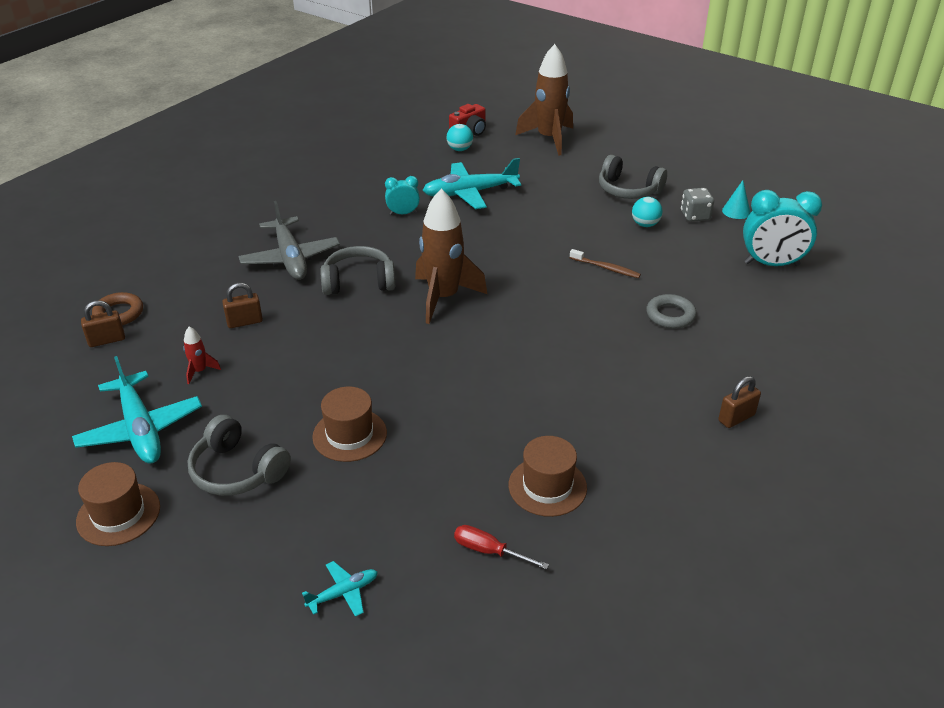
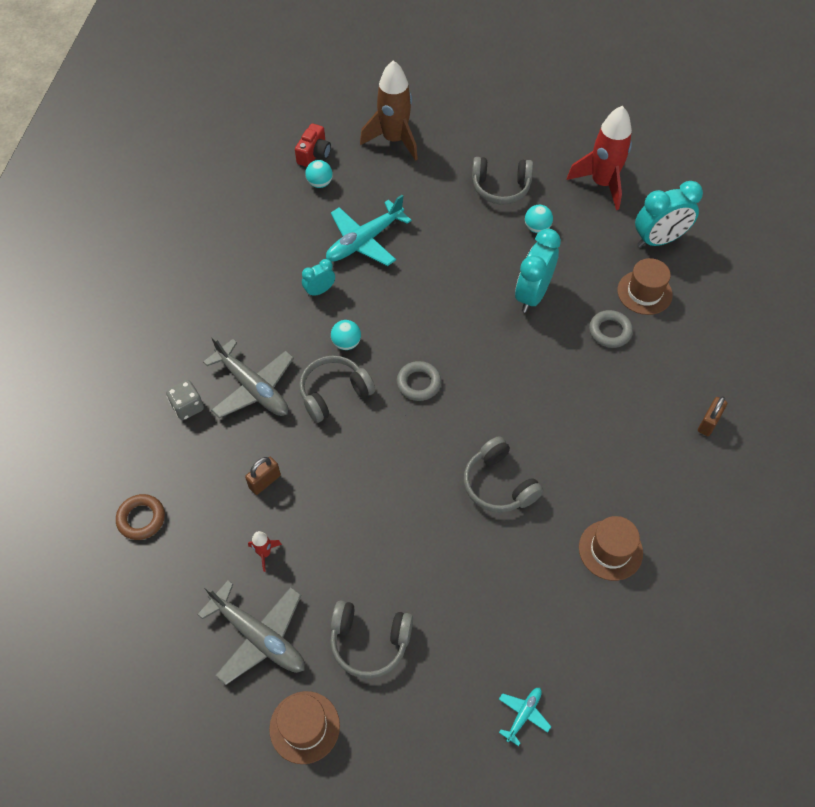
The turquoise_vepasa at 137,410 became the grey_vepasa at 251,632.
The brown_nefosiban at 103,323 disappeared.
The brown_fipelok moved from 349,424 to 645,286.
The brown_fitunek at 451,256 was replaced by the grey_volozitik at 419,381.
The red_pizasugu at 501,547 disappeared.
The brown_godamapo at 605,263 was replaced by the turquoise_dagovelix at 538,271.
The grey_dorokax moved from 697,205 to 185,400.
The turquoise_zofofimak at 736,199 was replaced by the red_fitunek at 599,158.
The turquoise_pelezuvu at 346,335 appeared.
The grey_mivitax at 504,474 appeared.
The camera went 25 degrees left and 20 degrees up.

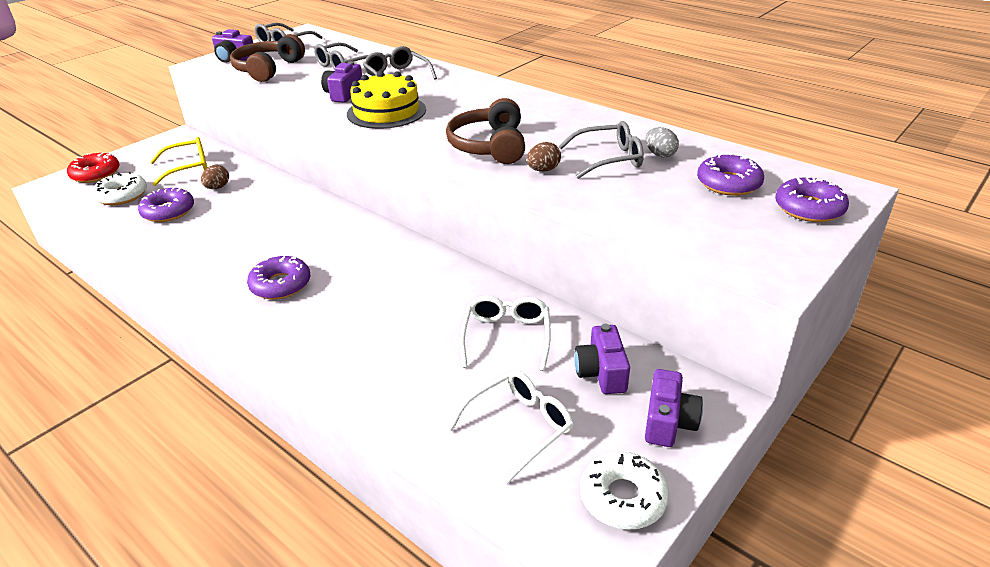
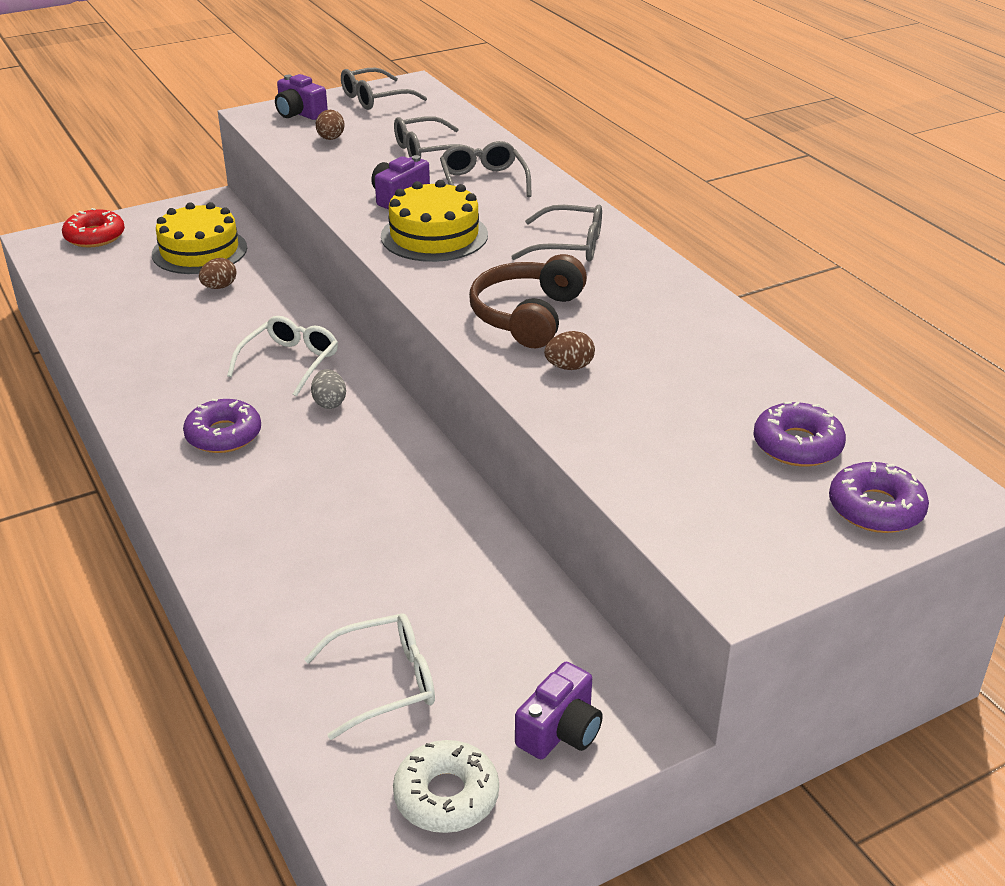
The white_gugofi at 119,188 disappeared.
The purple_gugofi at 166,205 disappeared.
The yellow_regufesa at 179,161 was replaced by the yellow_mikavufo at 199,238.
The brown_mivitax at 267,58 was replaced by the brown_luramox at 330,125.
The white_regufesa moved from 505,333 to 282,356.
The grey_regufesa moved from 601,150 to 556,233.
The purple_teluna at 602,359 disappeared.
The grey_luramox moved from 662,142 to 328,389.
The camera went 20 degrees right and 0 degrees up.

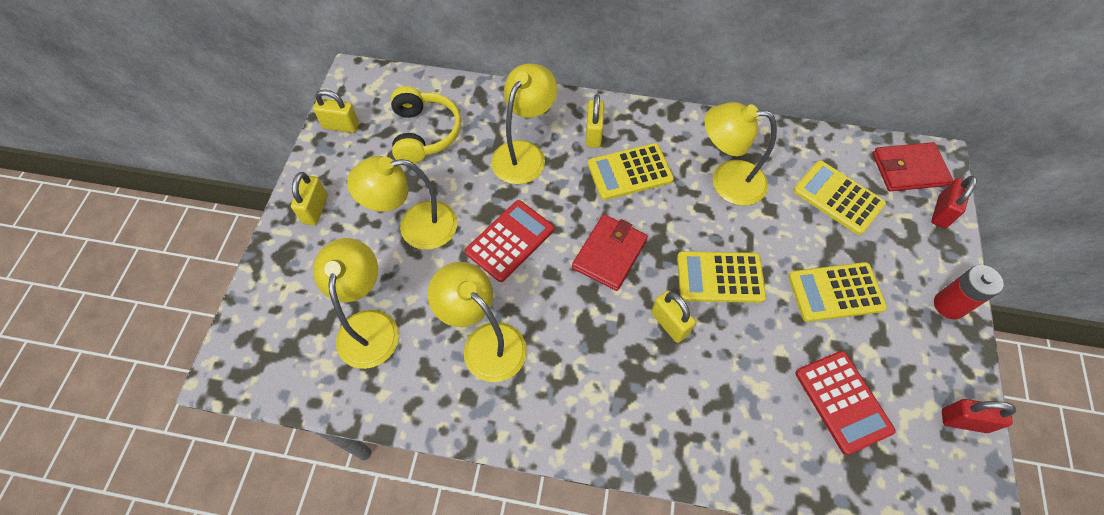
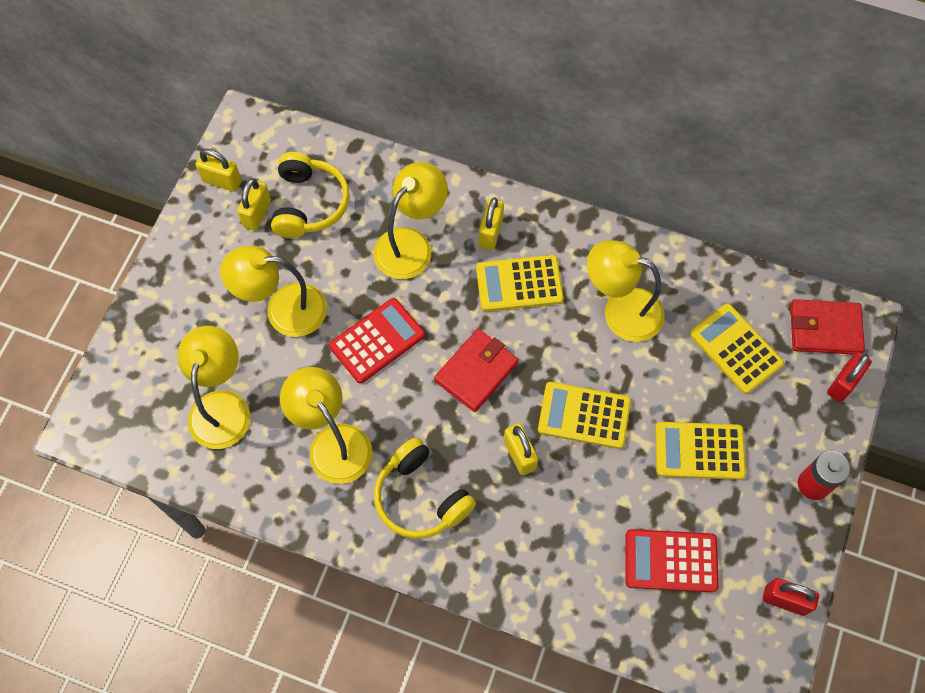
The yellow_nefosiban moved from 309,199 to 254,204.
The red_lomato at 845,403 turned 105 degrees clockwise.
The yellow_mivitax at 425,488 appeared.
The camera went 10 degrees right and 5 degrees up.

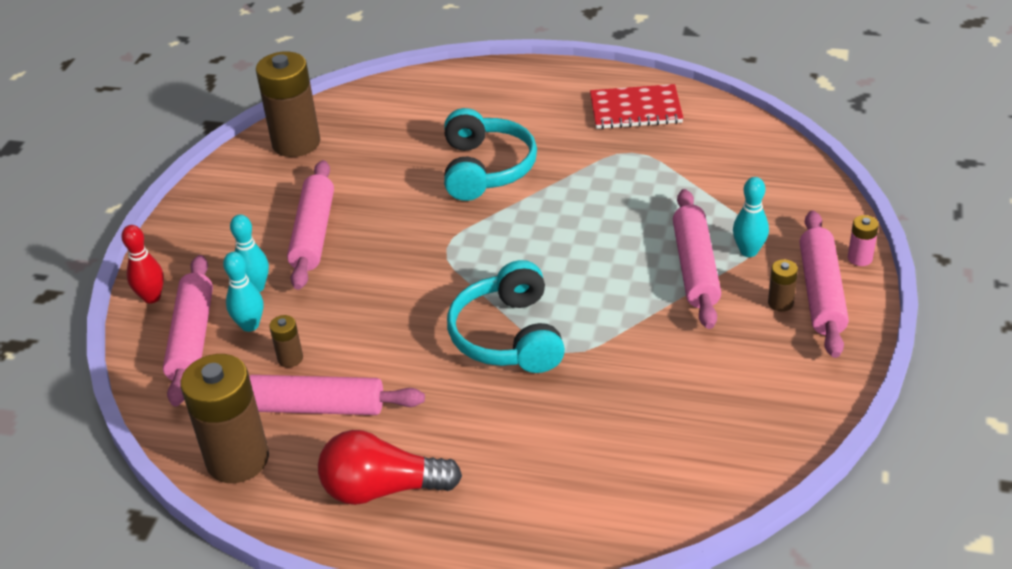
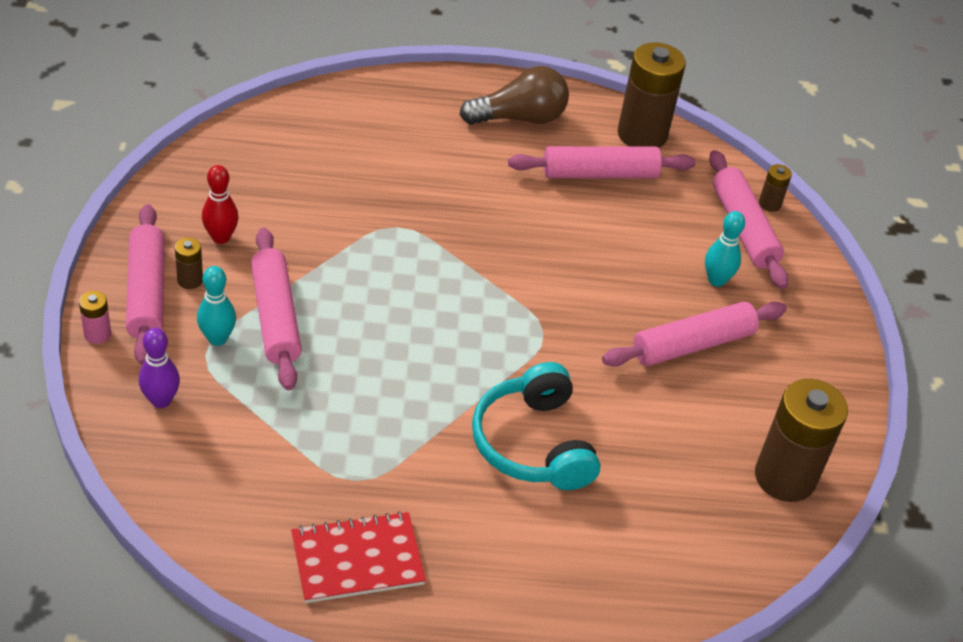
The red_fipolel moved from 142,264 to 220,204.
The turquoise_fipolel at 243,292 disappeared.
The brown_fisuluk moved from 286,341 to 775,188.
The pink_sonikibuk at 310,225 turned 75 degrees clockwise.
The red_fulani at 390,467 became the brown_fulani at 514,95.
The turquoise_mivitax at 506,316 disappeared.
The purple_fipolel at 159,368 appeared.
The camera went 160 degrees right and 5 degrees up.

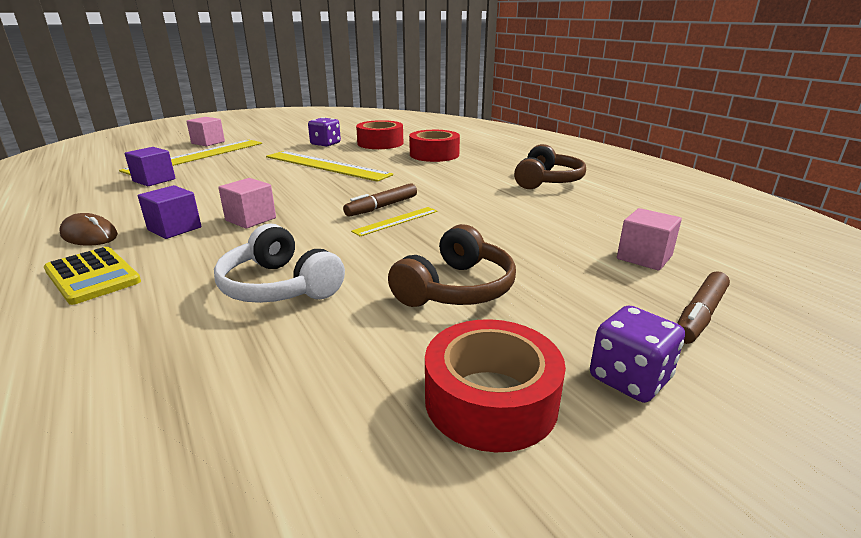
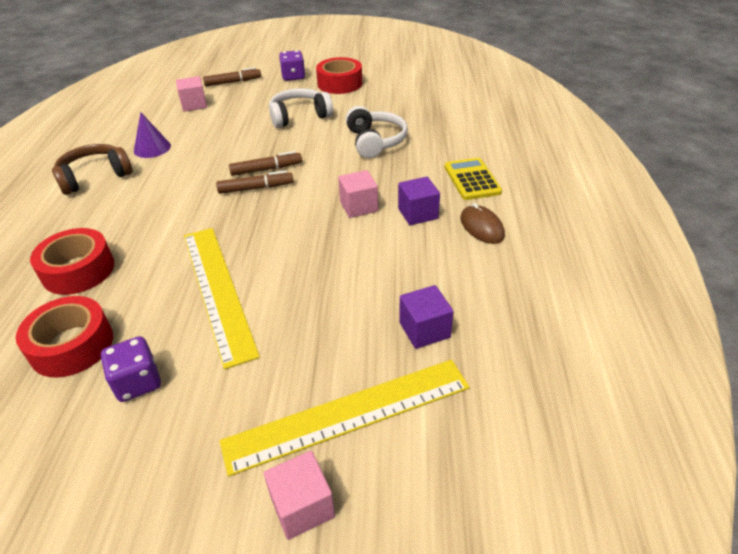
The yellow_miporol at 394,221 was replaced by the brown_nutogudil at 265,163.
The brown_mivitax at 452,265 became the white_mivitax at 301,108.
The purple_zofofimak at 152,135 appeared.
The camera went 145 degrees left and 15 degrees up.

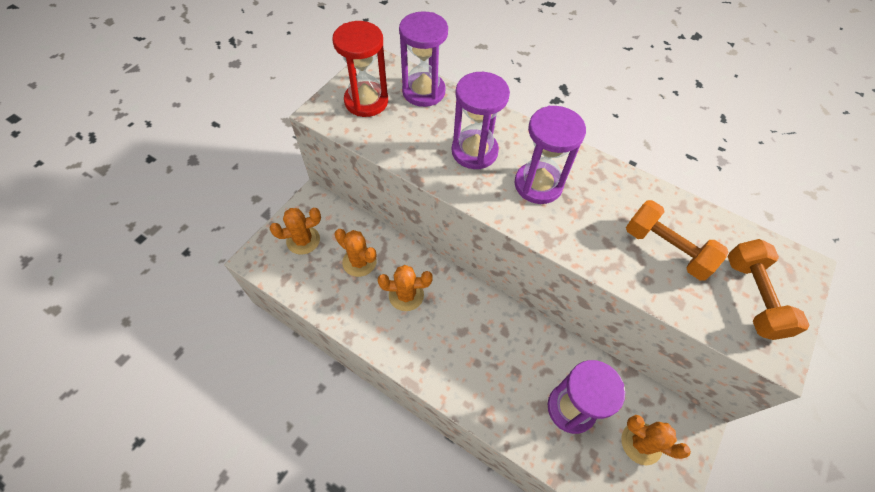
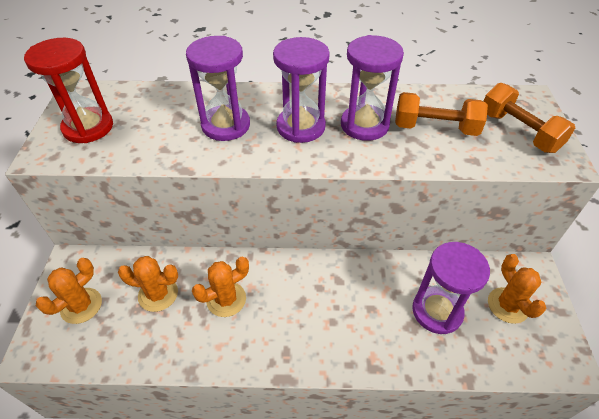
The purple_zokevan moved from 423,59 to 372,88.
The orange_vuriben at 656,440 turned 75 degrees clockwise.
The camera went 30 degrees left and 10 degrees down.

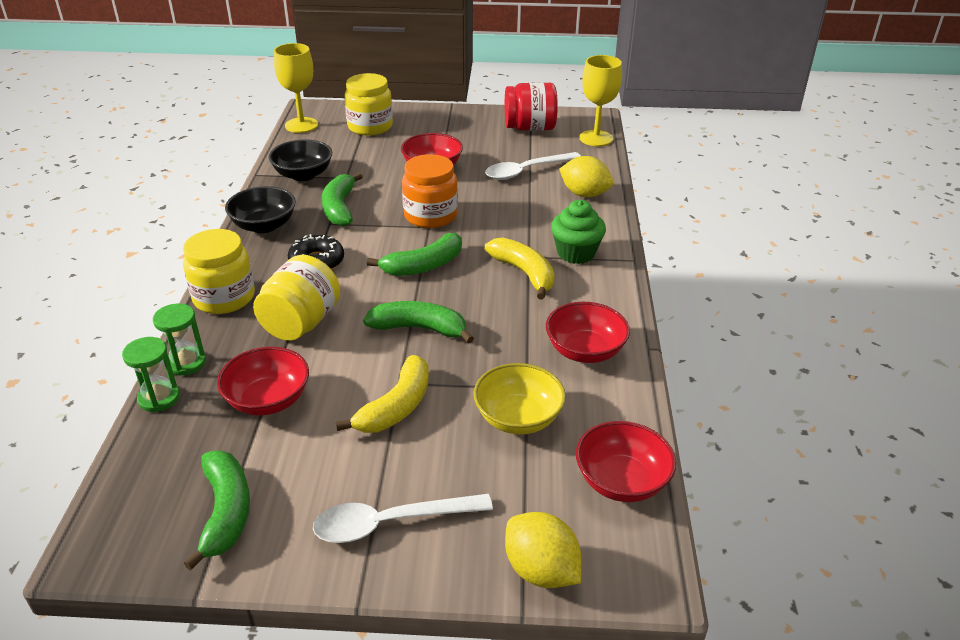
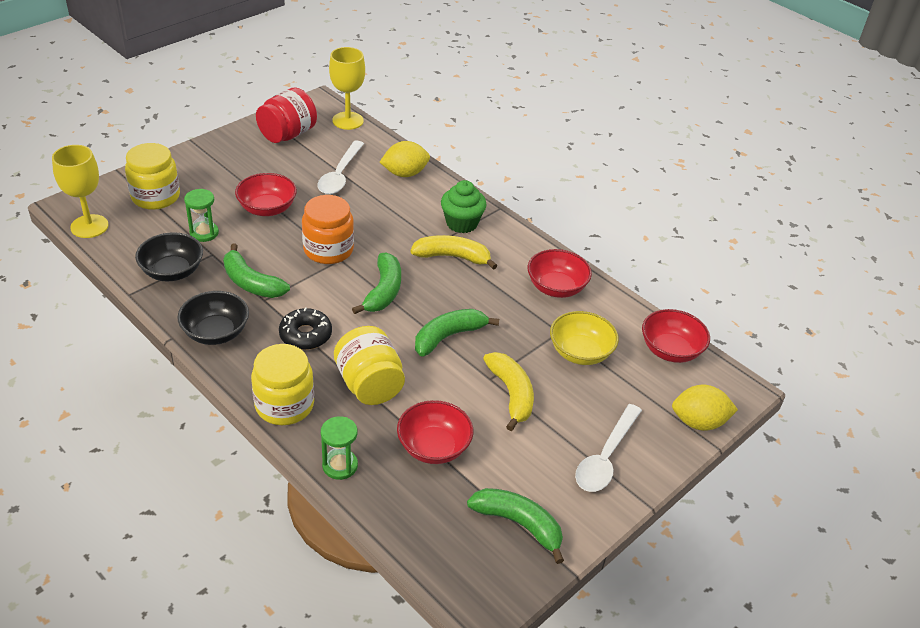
The green_zokevan moved from 151,374 to 201,215.
The camera went 50 degrees left and 5 degrees up.

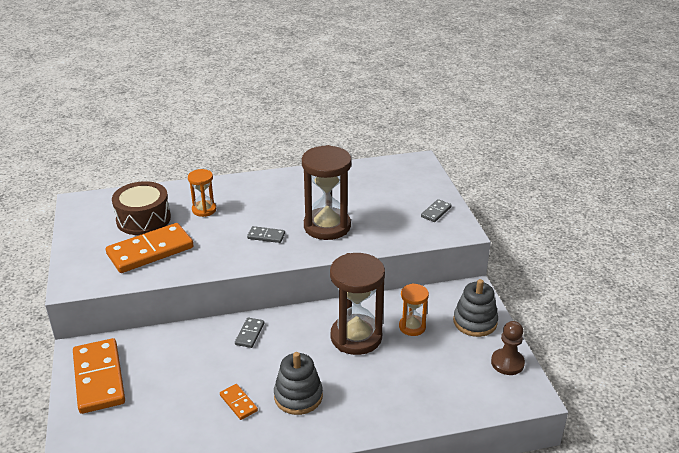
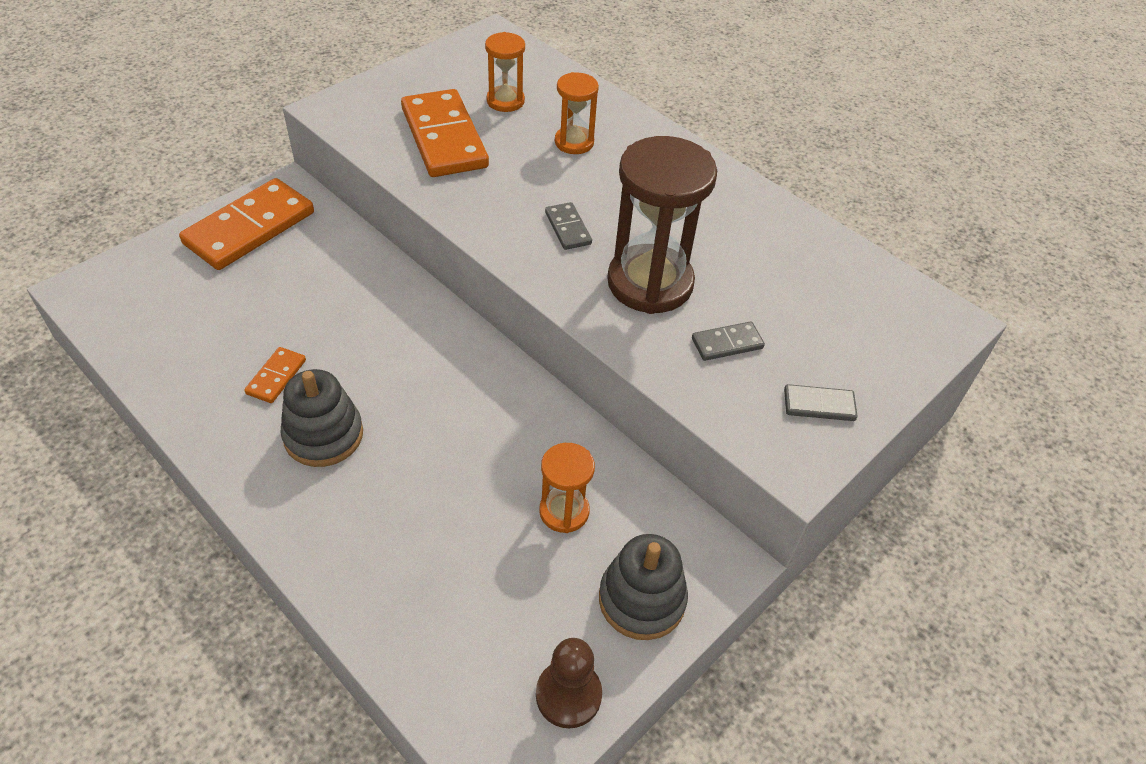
The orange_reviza at 150,248 turned 45 degrees clockwise.
The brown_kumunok at 141,208 was replaced by the orange_zokevan at 505,72.
The grey_reviza moved from 249,333 to 728,341.
The brown_zokevan at 357,304 disappeared.
The camera went 55 degrees right and 15 degrees up.

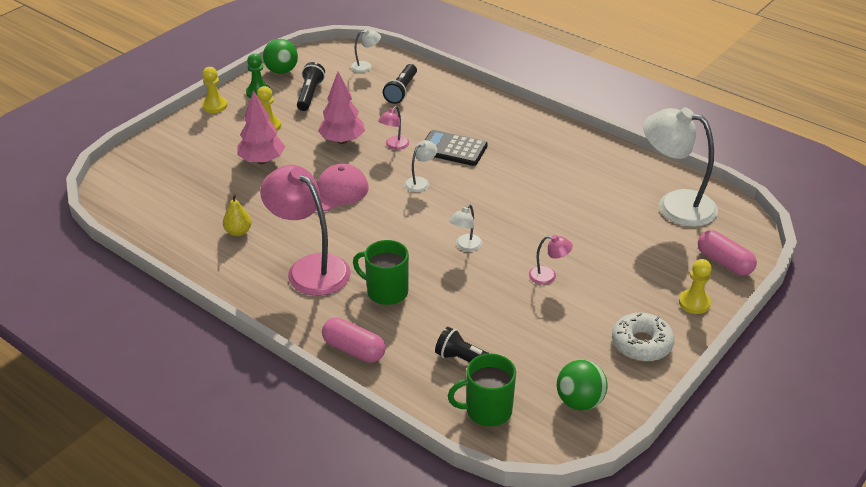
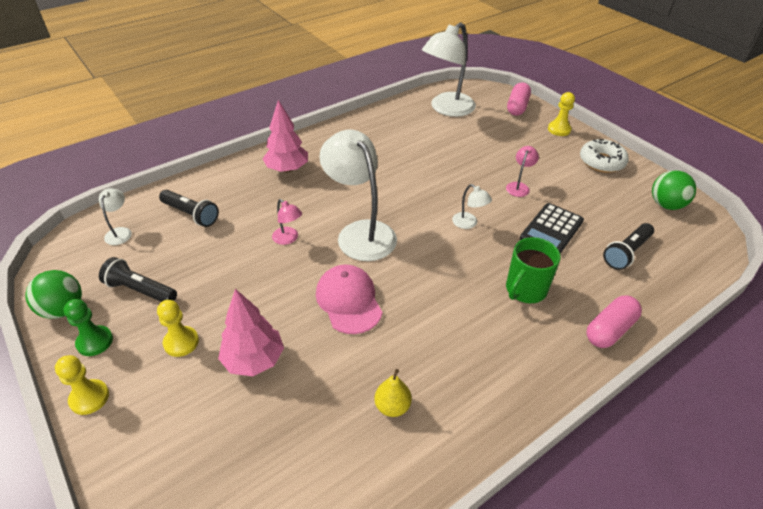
The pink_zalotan at 305,230 disappeared.
The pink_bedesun moved from 341,108 to 285,136.
The white_zalotan at 420,166 changed to 2.27 times the size.
The black_lomato moved from 456,148 to 552,228.
The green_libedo at 482,390 disappeared.
The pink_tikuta at 727,253 turned 45 degrees counterclockwise.
The camera went 75 degrees left and 5 degrees up.

